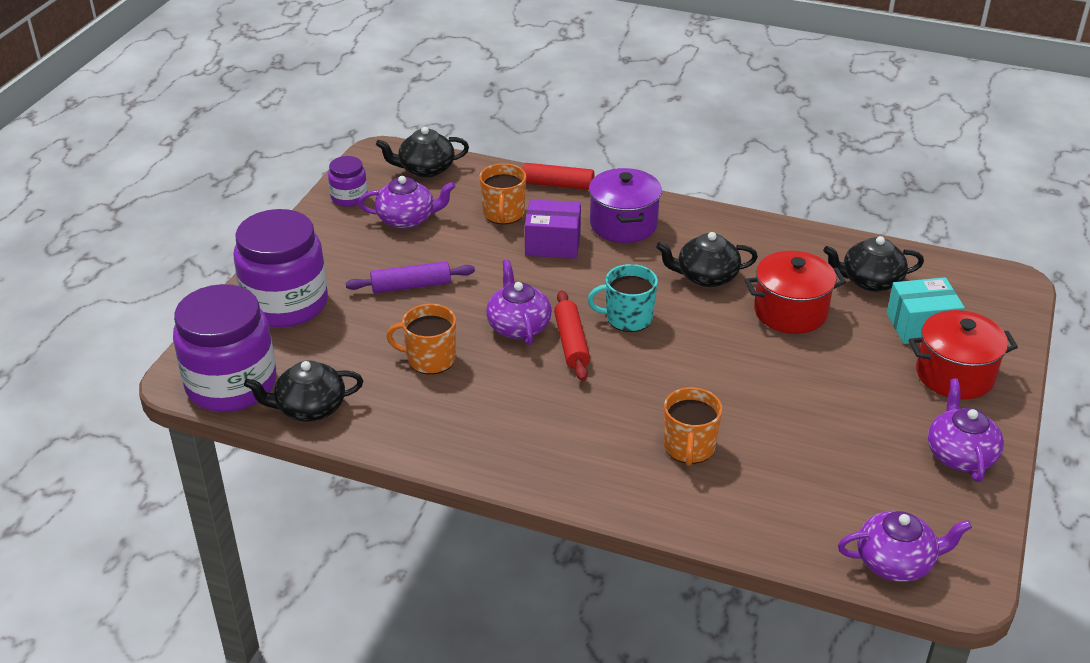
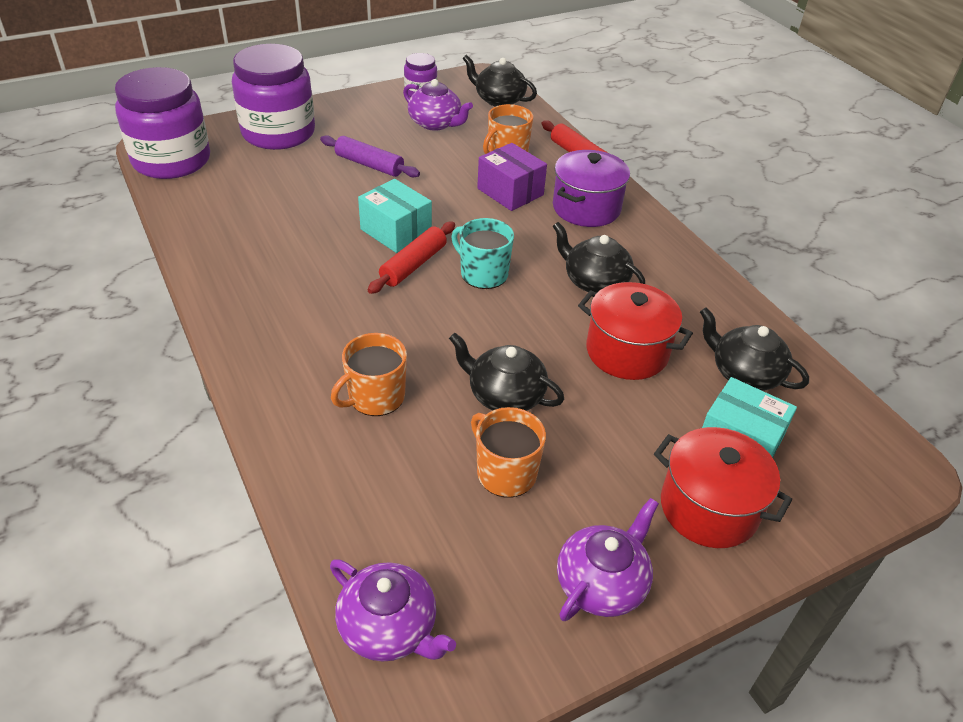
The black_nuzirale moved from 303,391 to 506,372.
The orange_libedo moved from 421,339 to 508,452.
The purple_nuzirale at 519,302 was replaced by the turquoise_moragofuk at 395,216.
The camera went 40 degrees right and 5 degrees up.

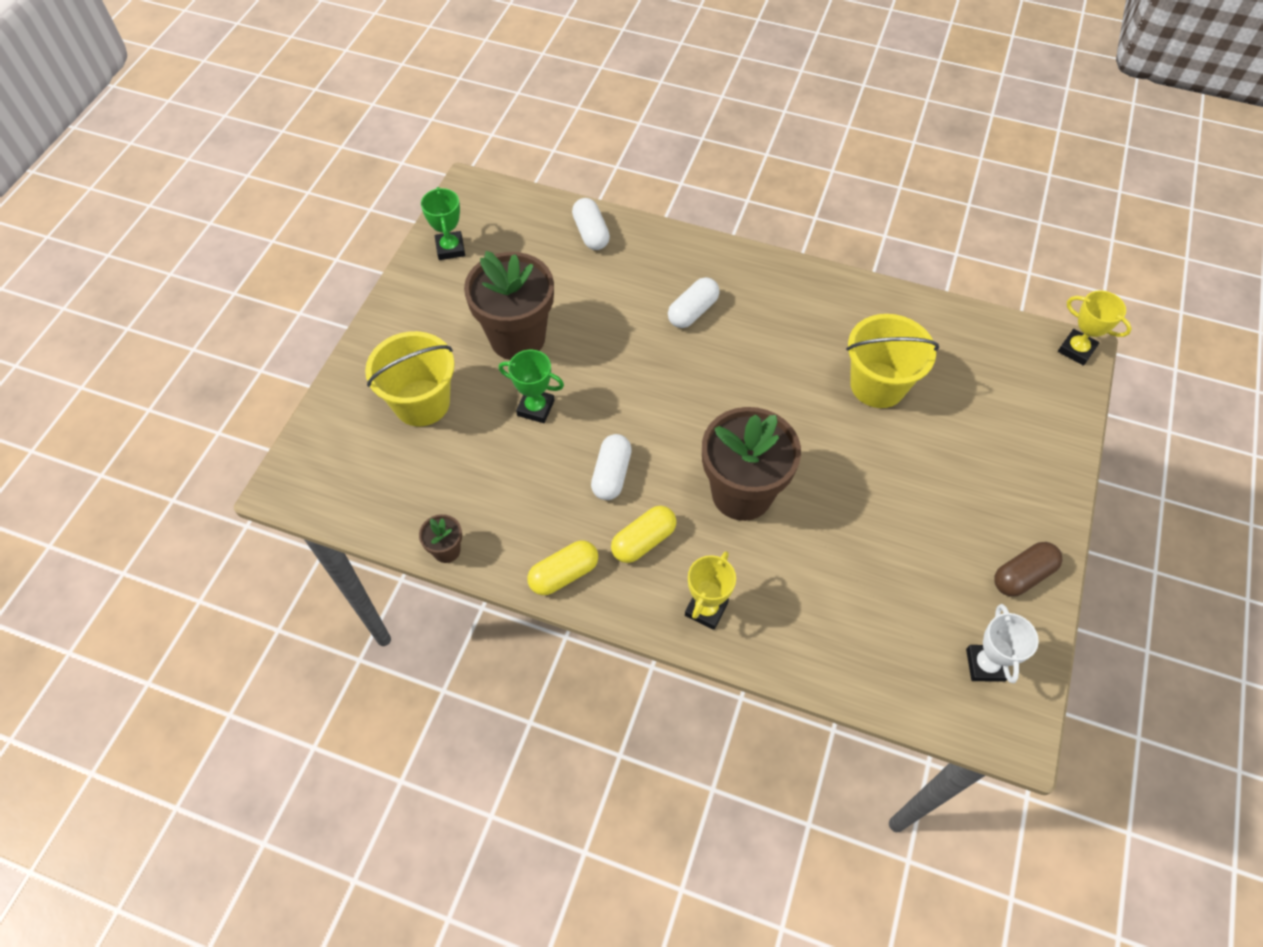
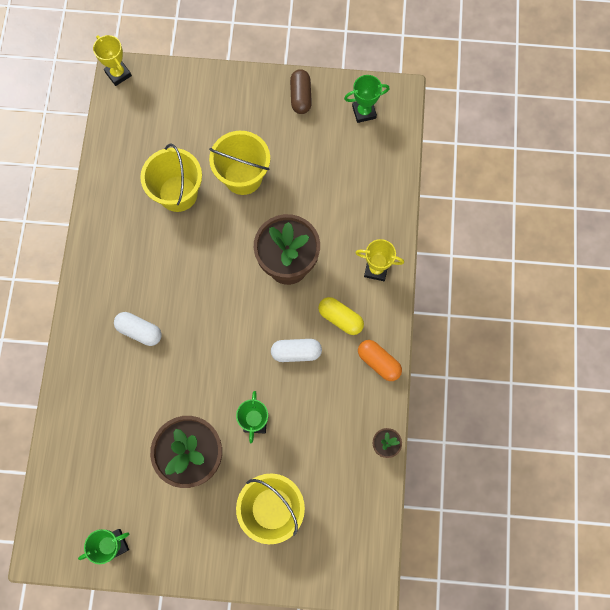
The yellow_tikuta at 562,567 became the orange_tikuta at 380,360.
The white_tikuta at 591,224 disappeared.
The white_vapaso at 1002,643 became the green_vapaso at 367,99.
The brown_tikuta at 1028,569 turned 45 degrees clockwise.
The yellow_vapaso at 1095,328 turned 60 degrees counterclockwise.
The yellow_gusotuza at 239,163 appeared.
The camera went 105 degrees left and 15 degrees up.

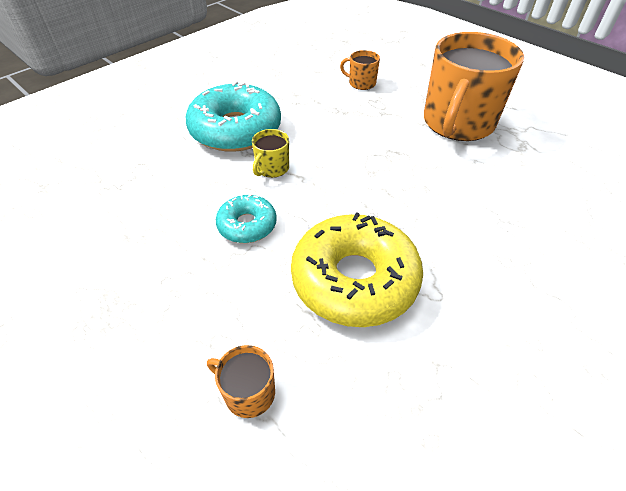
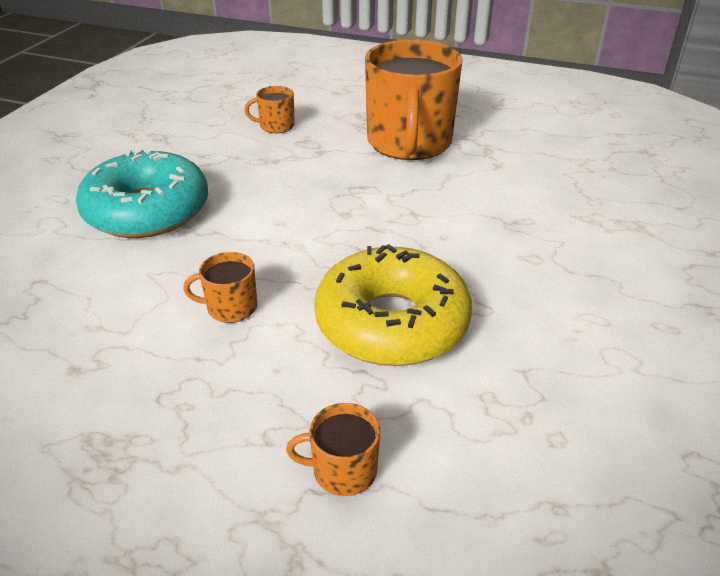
The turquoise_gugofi at 246,218 was replaced by the orange_libedo at 220,287.
The yellow_libedo at 270,153 disappeared.
The camera went 25 degrees left and 10 degrees down.

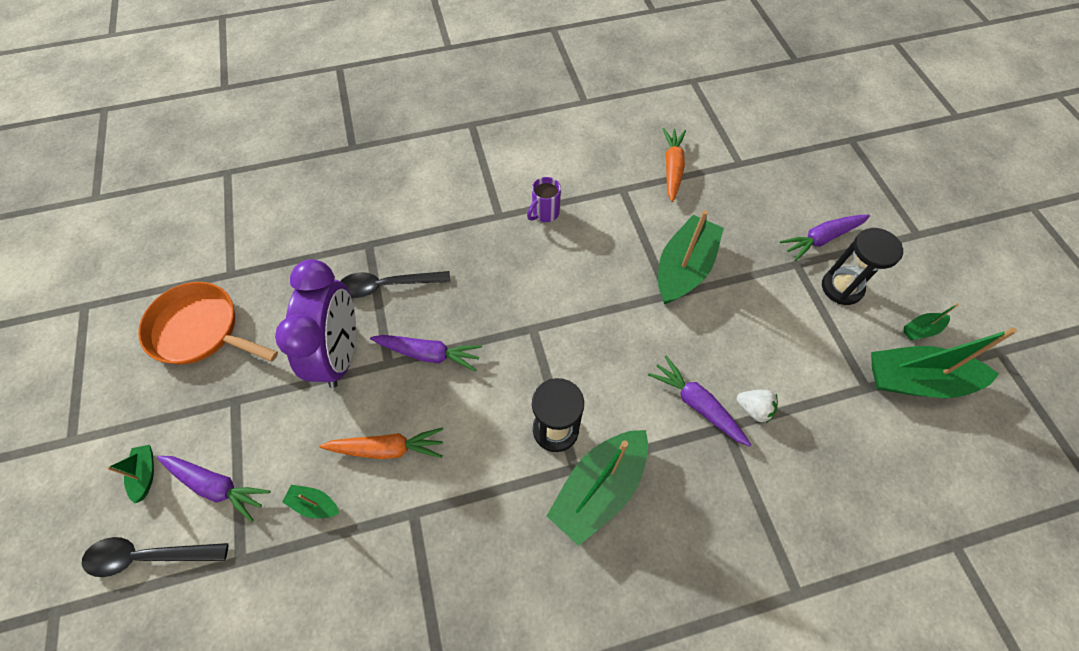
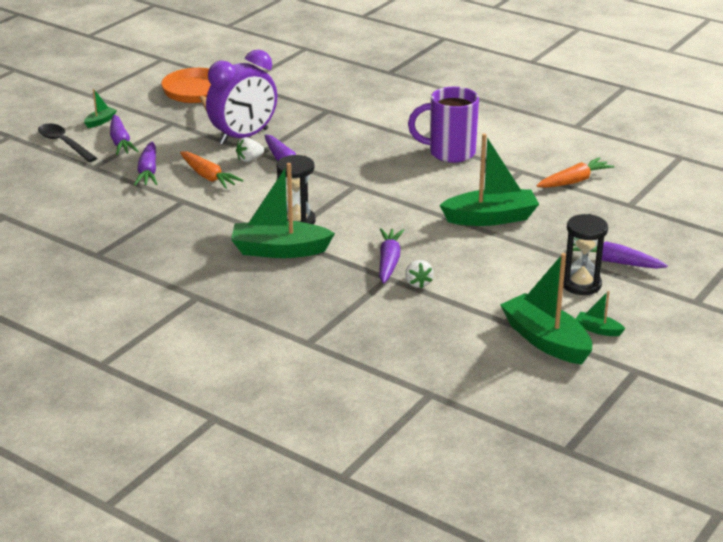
The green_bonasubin at 310,501 was replaced by the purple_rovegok at 145,163.
The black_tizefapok at 395,284 disappeared.
The purple_libedo at 544,199 changed to 1.90 times the size.
The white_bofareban at 250,149 appeared.
The camera went 50 degrees right and 30 degrees down.

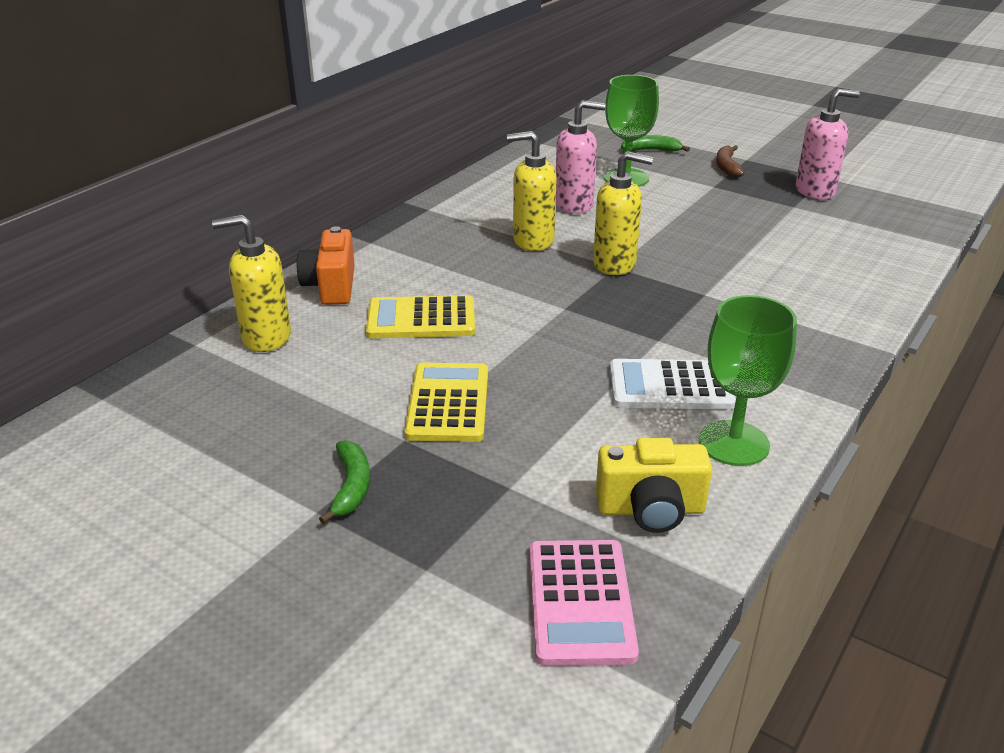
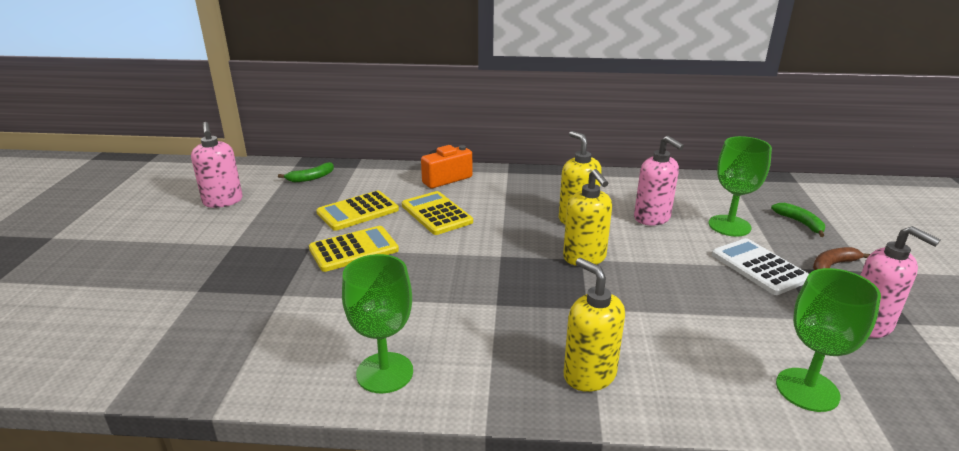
The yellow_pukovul moved from 251,283 to 594,325.
The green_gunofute moved from 344,482 to 306,172.
The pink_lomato at 584,603 disappeared.
The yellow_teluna at 654,485 disappeared.
The white_lomato moved from 673,384 to 760,266.
The pink_pukovul at 217,165 appeared.
The yellow_lomato at 357,210 appeared.
The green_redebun at 828,340 appeared.
The camera went 60 degrees right and 5 degrees down.

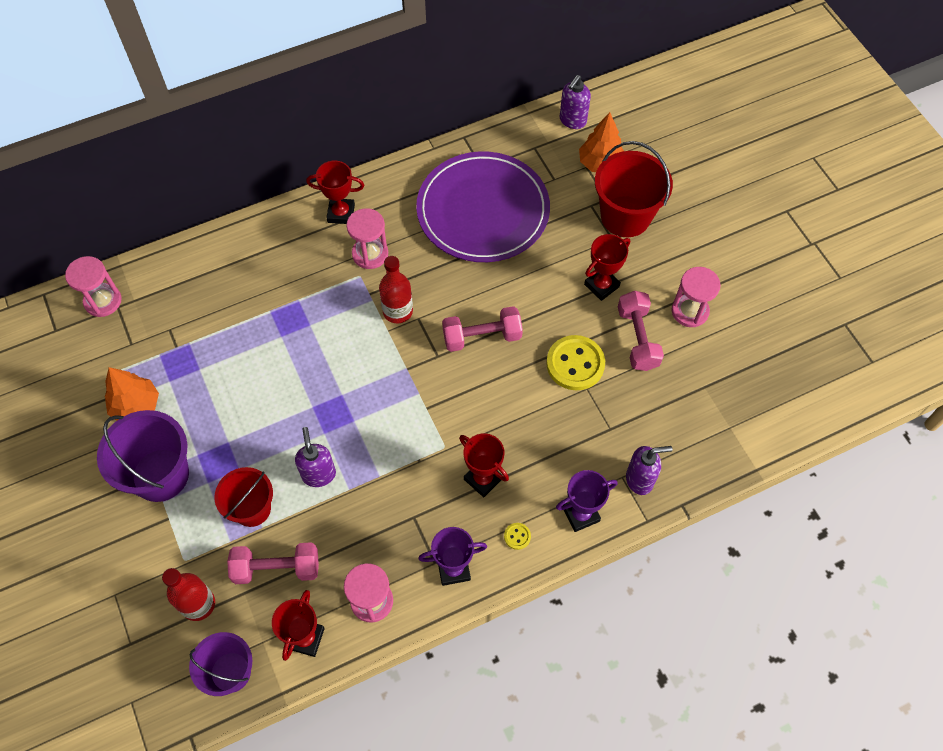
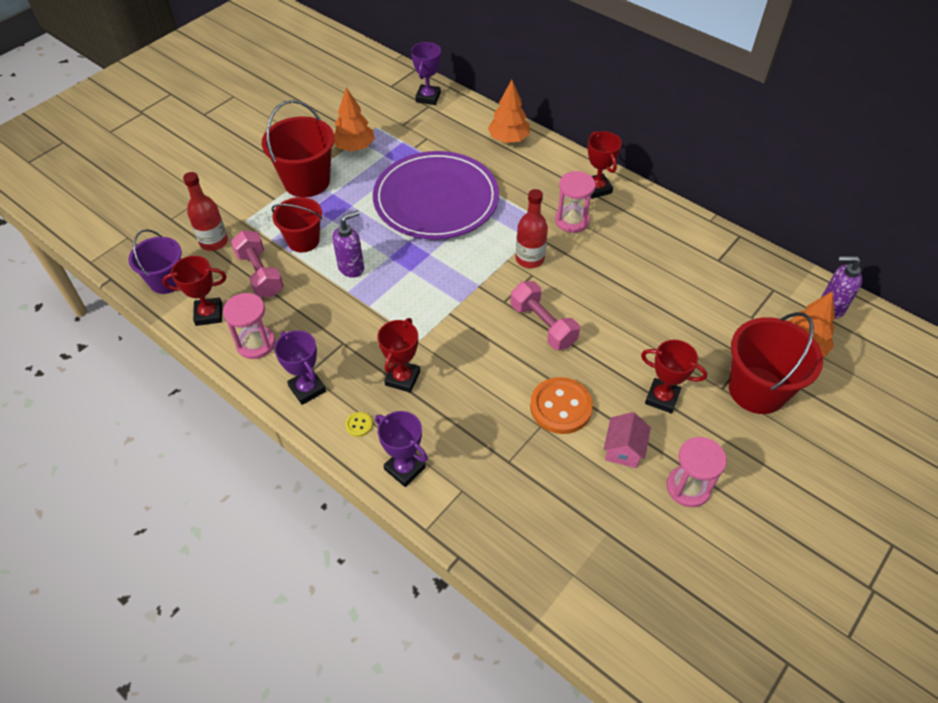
The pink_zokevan at 93,286 was replaced by the purple_vapaso at 426,73.
The purple_gusotuza at 143,456 became the red_gusotuza at 298,148.
The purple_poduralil moved from 483,206 to 436,195.
The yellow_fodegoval at 575,362 became the orange_fodegoval at 561,405.
The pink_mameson at 641,331 was replaced by the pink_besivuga at 627,440.
The purple_pukovul at 649,470 disappeared.
The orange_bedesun at 509,111 appeared.
The camera went 65 degrees right and 10 degrees down.

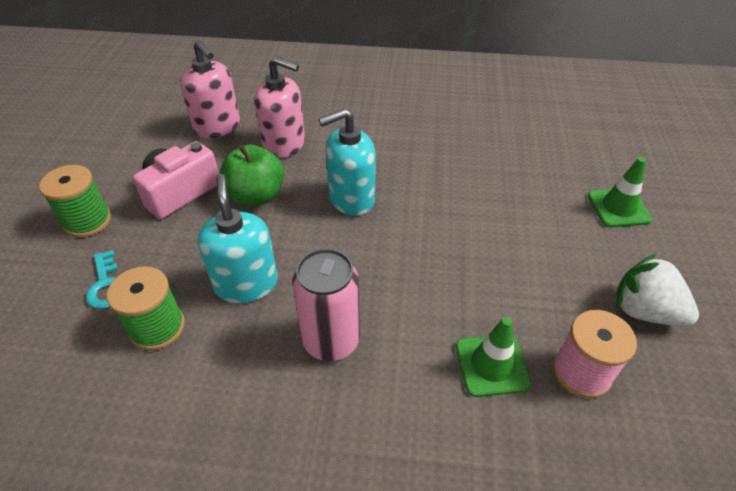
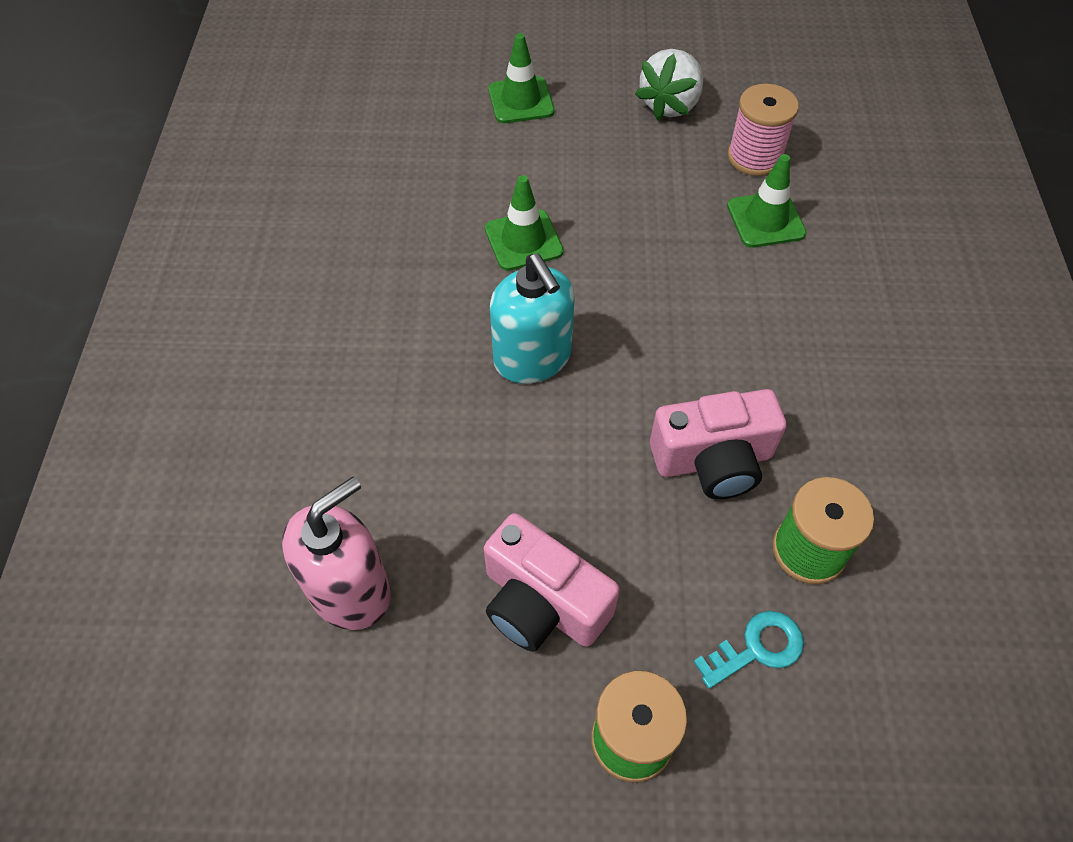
The turquoise_pukovul at 238,238 was replaced by the pink_teluna at 718,444.
The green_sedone at 252,175 disappeared.
The pink_pukovul at 280,107 disappeared.
The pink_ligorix at 326,304 disappeared.
The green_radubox at 524,223 appeared.
The camera went 95 degrees left and 10 degrees up.

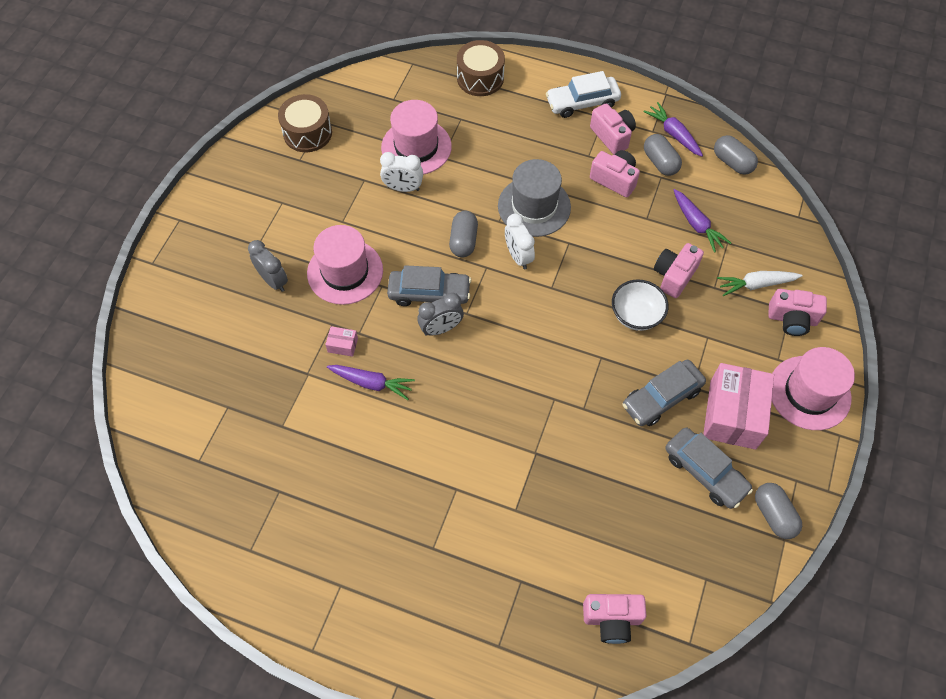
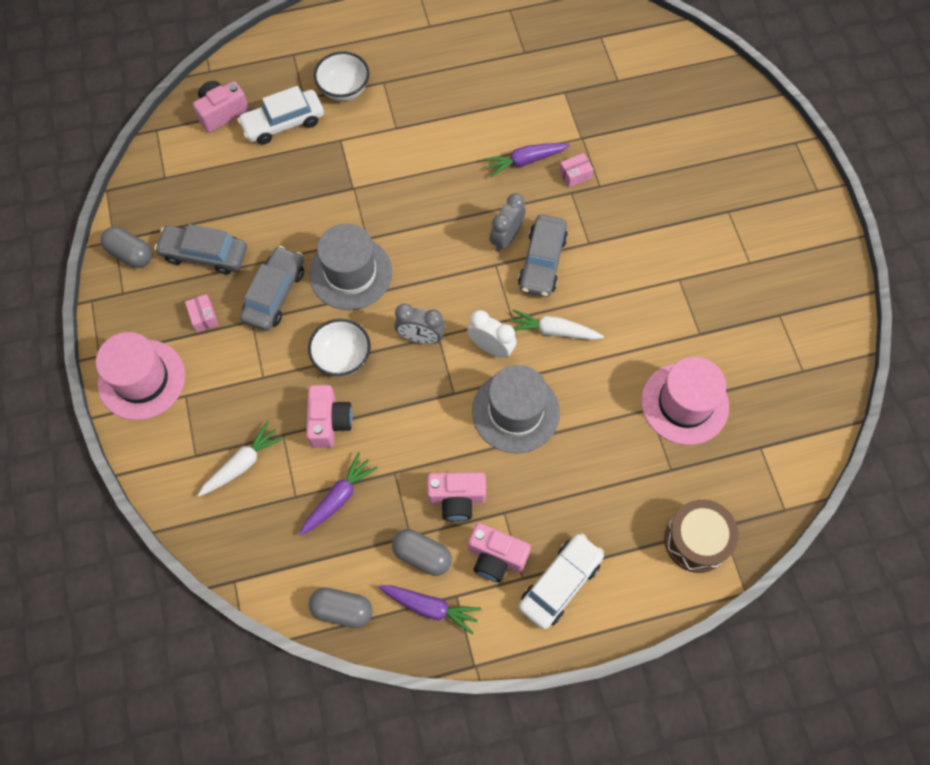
The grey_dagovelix moved from 268,266 to 420,324.
The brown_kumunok at 305,123 disappeared.
The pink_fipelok at 345,265 disappeared.
The white_dagovelix at 401,172 disappeared.
The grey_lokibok at 429,285 turned 45 degrees counterclockwise.
The grey_tikuta at 463,234 was replaced by the white_rovegok at 557,324.
The purple_rovegok at 702,221 turned 105 degrees clockwise.
The pink_moragofuk at 738,406 changed to 0.42 times the size.
The pink_teluna at 797,312 disappeared.
The white_lokibok at 280,115 appeared.
The grey_fipelok at 350,267 appeared.
The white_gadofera at 342,76 appeared.
The camera went 145 degrees right and 5 degrees up.

